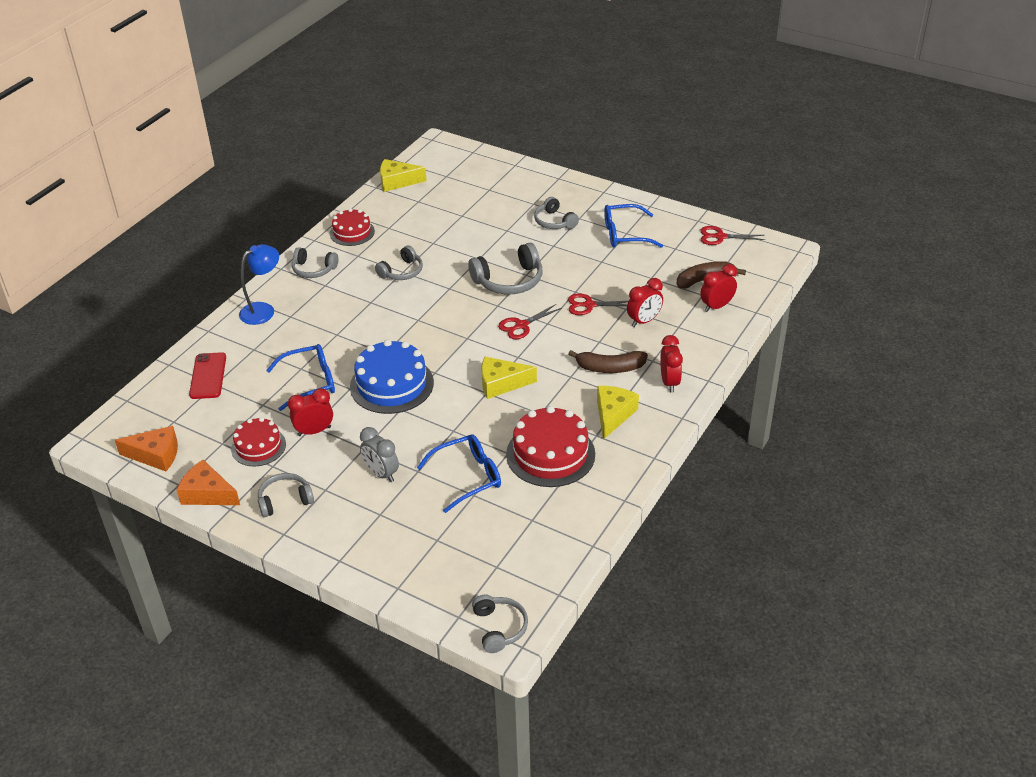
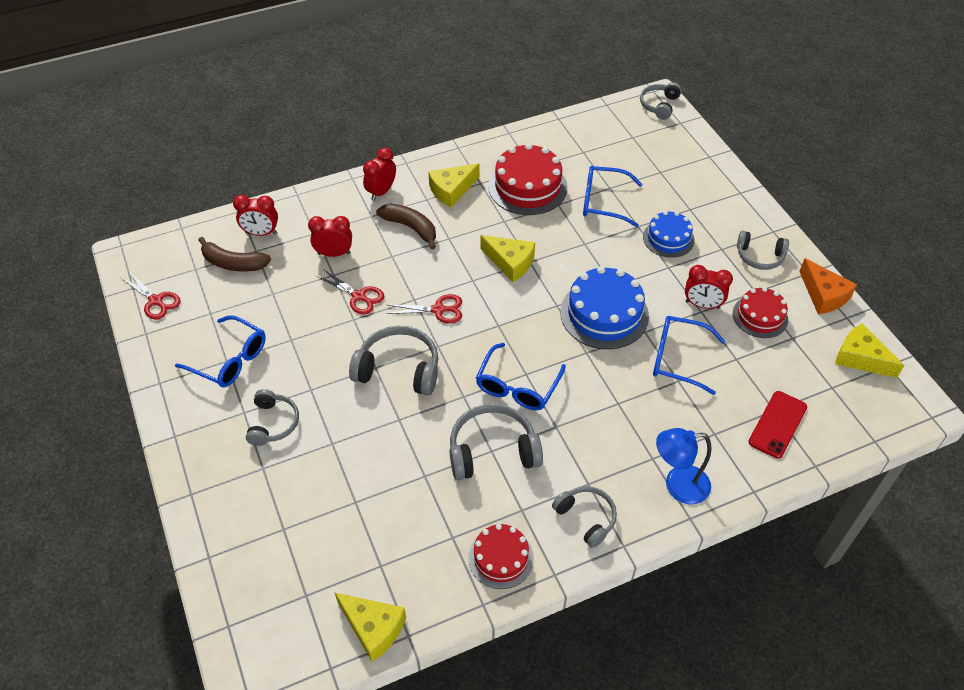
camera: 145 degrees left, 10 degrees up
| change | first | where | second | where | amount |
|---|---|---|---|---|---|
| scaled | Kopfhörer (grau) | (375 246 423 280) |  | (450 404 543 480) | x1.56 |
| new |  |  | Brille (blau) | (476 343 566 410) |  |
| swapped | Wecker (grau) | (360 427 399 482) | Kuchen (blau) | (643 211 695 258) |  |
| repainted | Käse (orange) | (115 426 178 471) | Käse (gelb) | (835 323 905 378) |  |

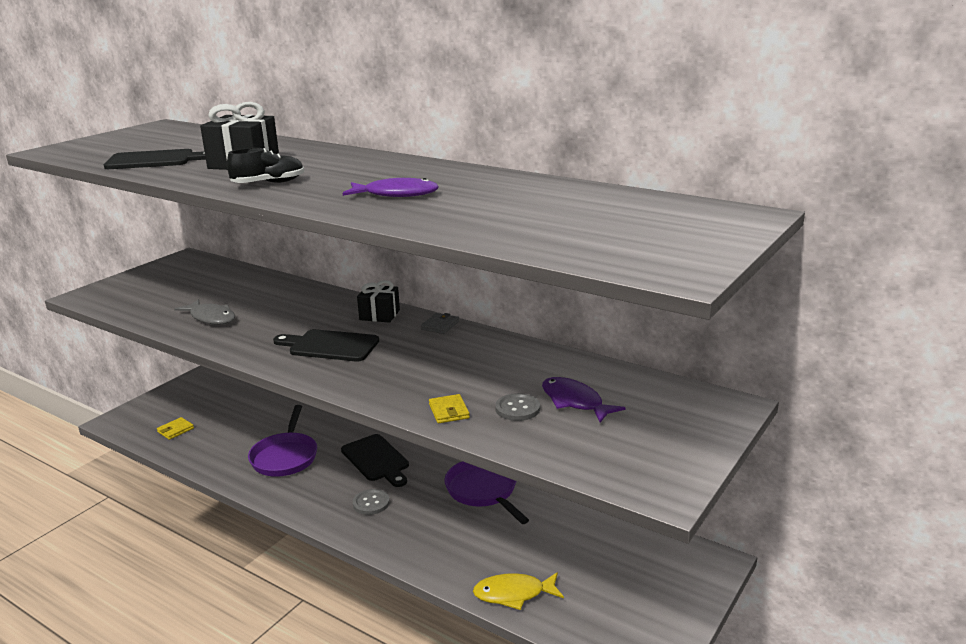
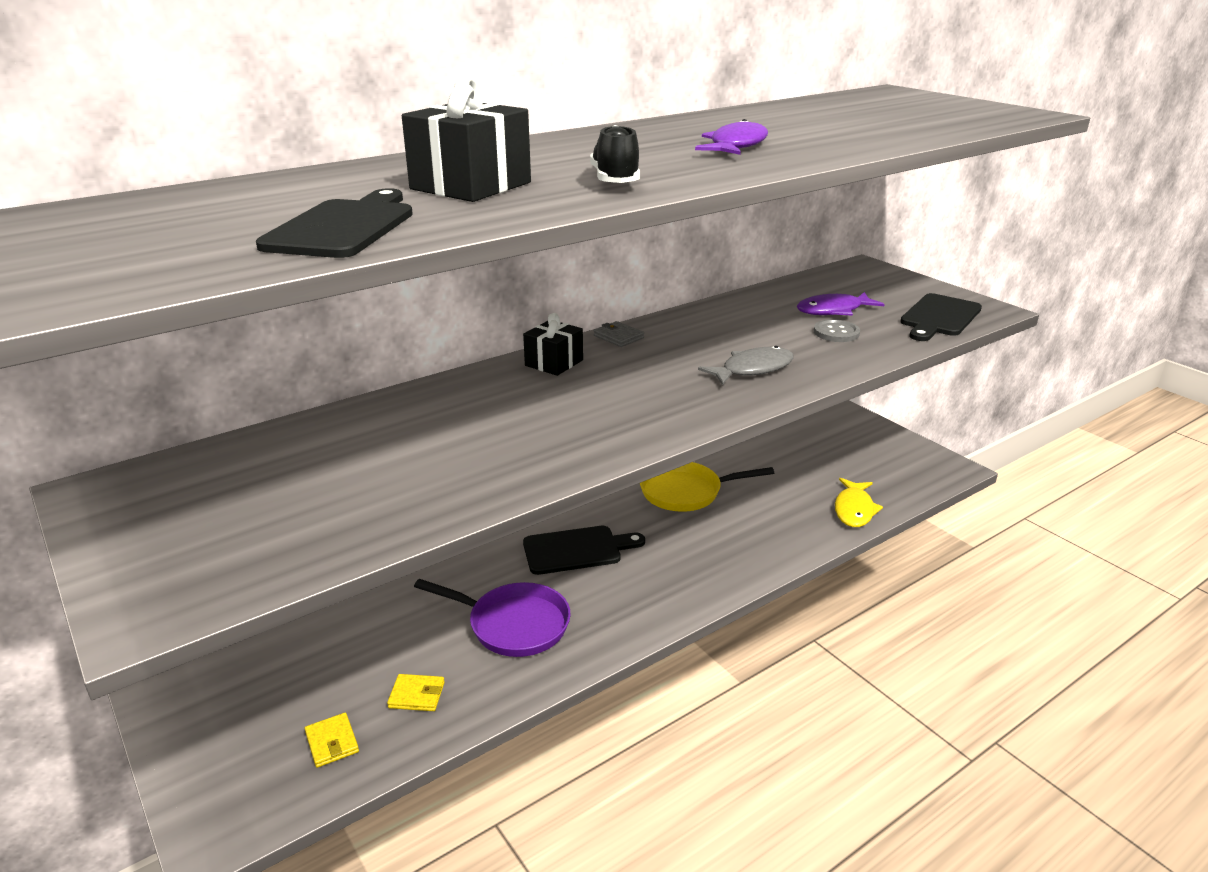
camera: 70 degrees left, 5 degrees up
| change | first | where | second | where | amount |
|---|---|---|---|---|---|
| shifted | Geldbörse (gelb) | (429 394 470 423) |  | (387 674 445 711) |  |
| repainted | Pfanne (lila) | (444 461 529 524) | Pfanne (gelb) | (640 462 774 512) |  |
| shifted | Fisch (grau) | (175 299 235 325) |  | (698 346 794 385) |  |
| shifted | Schneidebrett (schwarz) | (273 329 379 361) |  | (900 293 982 341) |  |
| gone | Knopf (grau) | (353 489 390 515) |  |  |  |

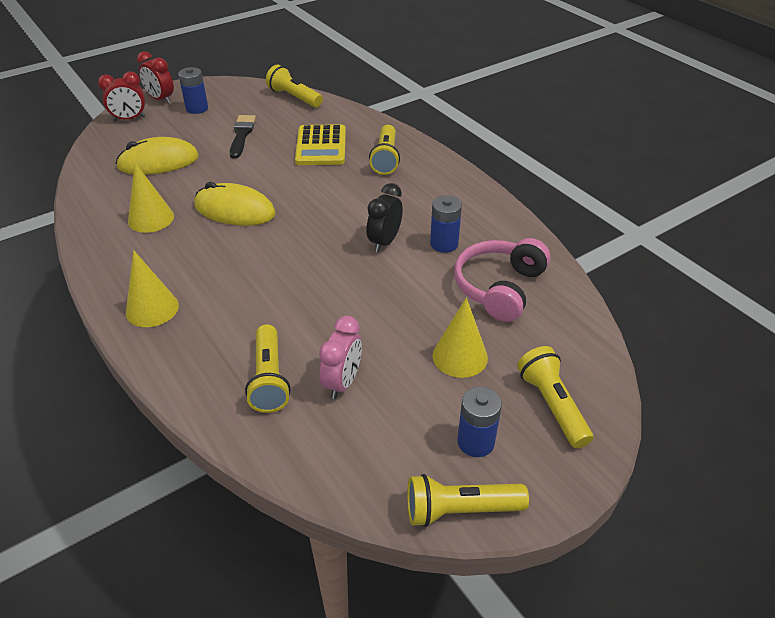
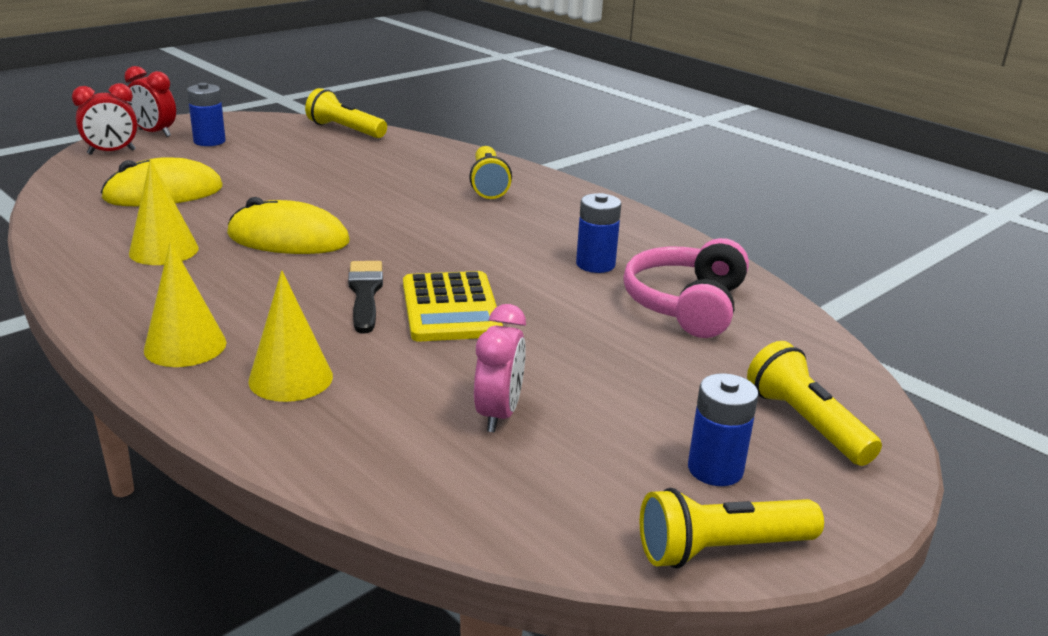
camera: 10 degrees left, 15 degrees down
| change | first | where | second | where | amount |
|---|---|---|---|---|---|
| shifted | Kegel (gelb) | (432 297 488 378) |  | (248 270 333 402) |  |
| shifted | Pinsel (schwarz) | (230 115 256 159) |  | (348 261 383 333) |  |
| shifted | Taschenrechner (gelb) | (295 124 346 165) |  | (403 271 503 341) |  |
| gone | Taschenlampe (gelb) | (245 324 290 413) |  |  |  |
| gone | Wecker (schwarz) | (366 183 403 252) |  |  |  |

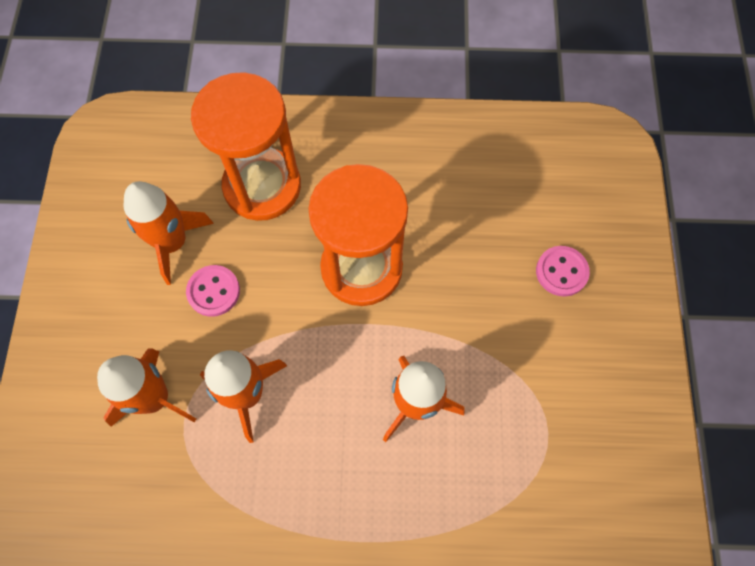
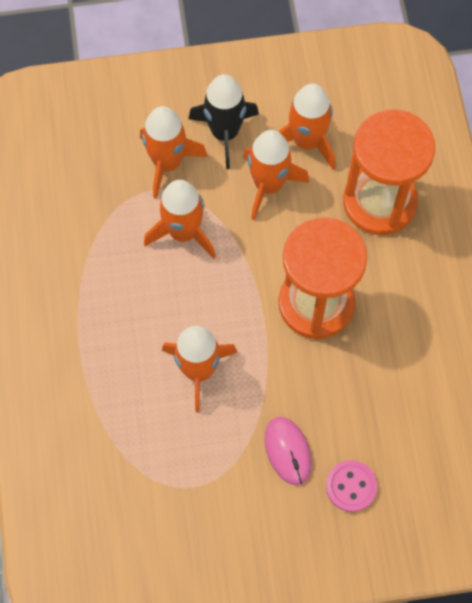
camera: 80 degrees right, 0 degrees up
| change | first | where | second | where | amount |
|---|---|---|---|---|---|
| new |  |  | Rakete (schwarz) | (189 74 259 169) |  |
| swapped | Knopf (rosa) | (186 265 240 317) | Rakete (orange) | (243 130 309 220) |  |
| new |  |  | Computermaus (rosa) | (265 417 312 485) |  |

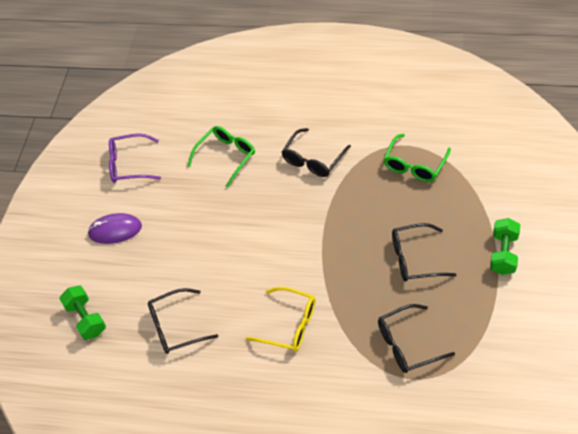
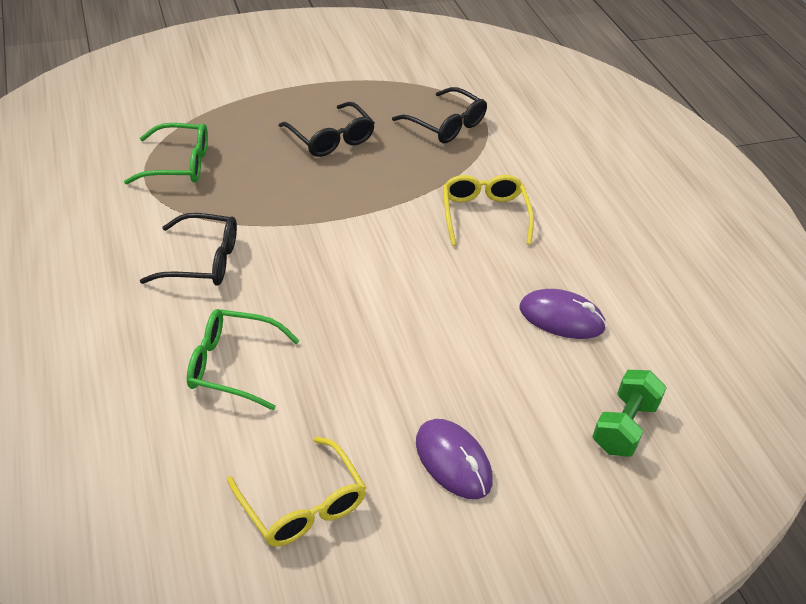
camera: 125 degrees left, 10 degrees down
| change | first | where | second | where | amount |
|---|---|---|---|---|---|
| repainted | Brille (lila) | (109 133 161 183) | Brille (gelb) | (227 437 367 547) |  |
| swapped | Brille (schwarz) | (148 288 218 354) | Computermaus (lila) | (519 289 607 339) |  |
| gone | Hantel (grün) | (490 218 520 275) |  |  |  |

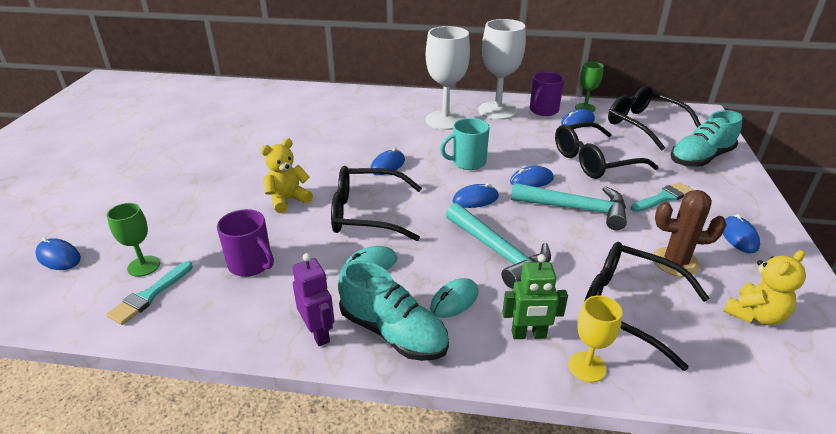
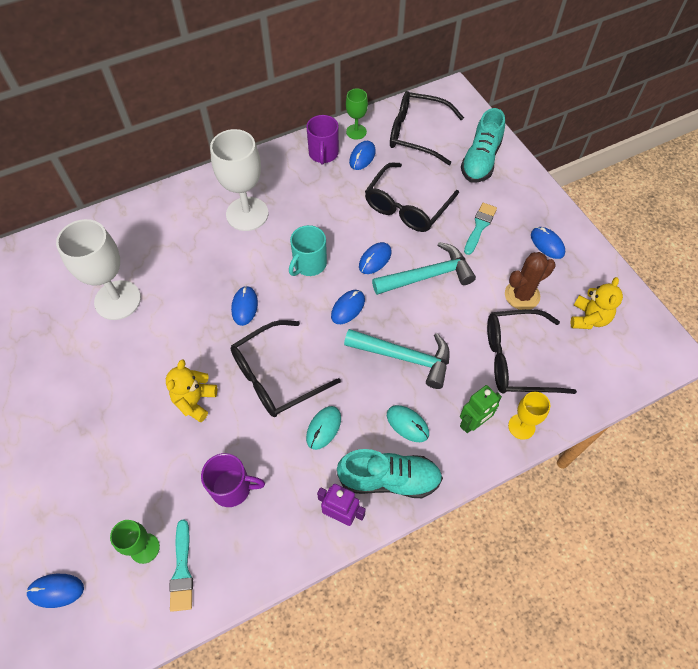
camera: 35 degrees left, 25 degrees up
| change | first | where | second | where | amount |
|---|---|---|---|---|---|
| shifted | Kelch (weiß) | (478 19 526 120) |  | (56 219 141 320) |  |
| rotated | Computermaus (türkis) | (430 278 478 318) |  | (387 405 429 442) | 60 degrees counterclockwise |

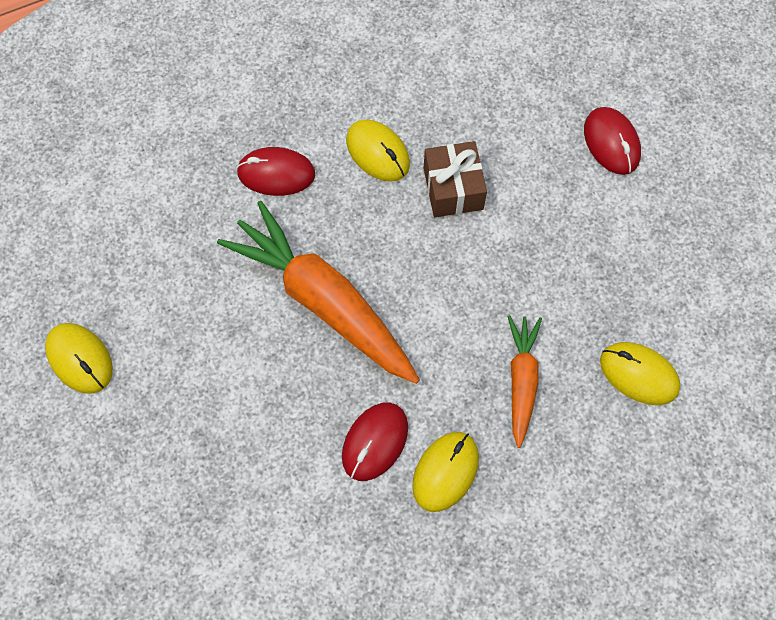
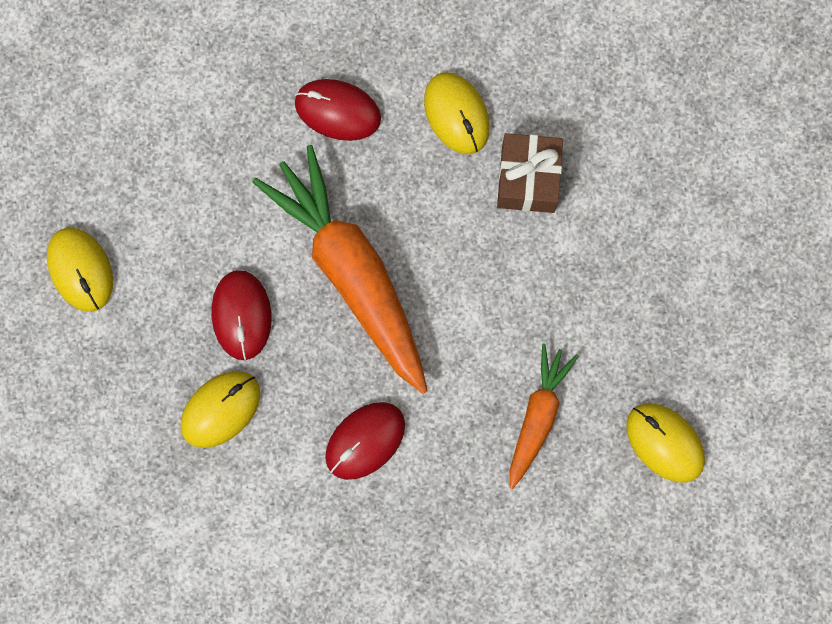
camera: 15 degrees right, 10 degrees up
| change | first | where | second | where | amount |
|---|---|---|---|---|---|
| shifted | Computermaus (gelb) | (412 432 479 512) |  | (180 371 261 448) |  |
| shifted | Computermaus (rot) | (584 107 641 175) |  | (212 270 272 360) |  |

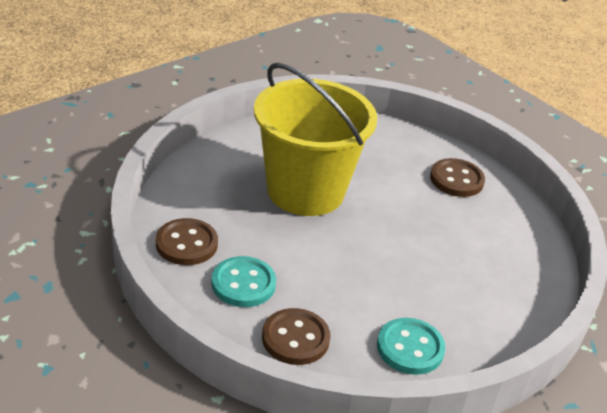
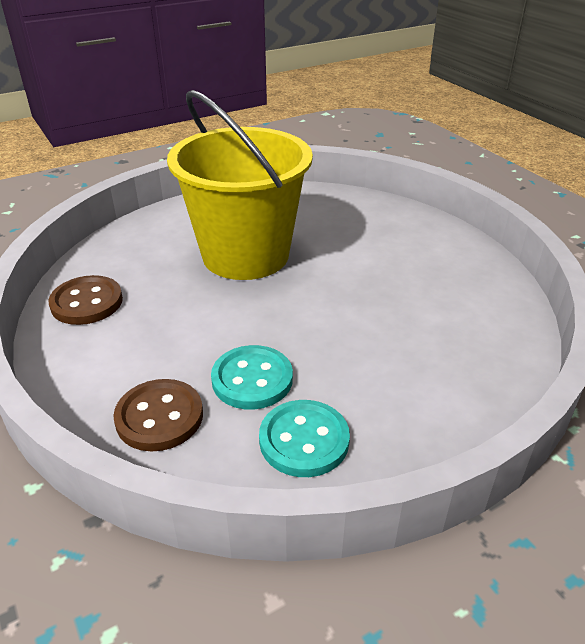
camera: 15 degrees right, 0 degrees up
| change | first | where | second | where | amount |
|---|---|---|---|---|---|
| shifted | Knopf (türkis) | (211 256 276 307) |  | (211 345 293 410) |  |
| gone | Knopf (braun) | (430 158 485 197) |  |  |  |

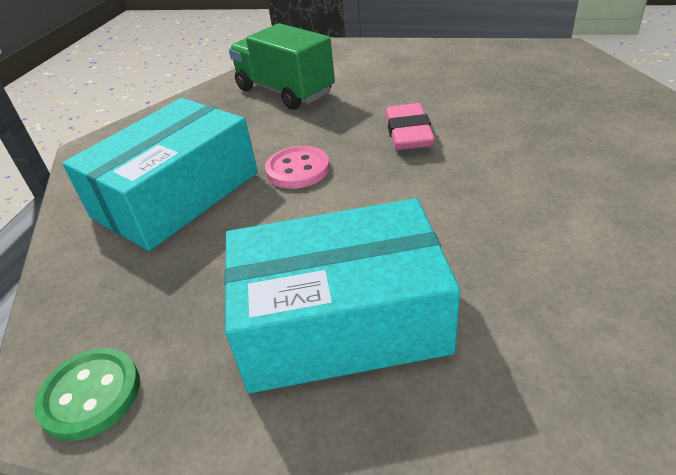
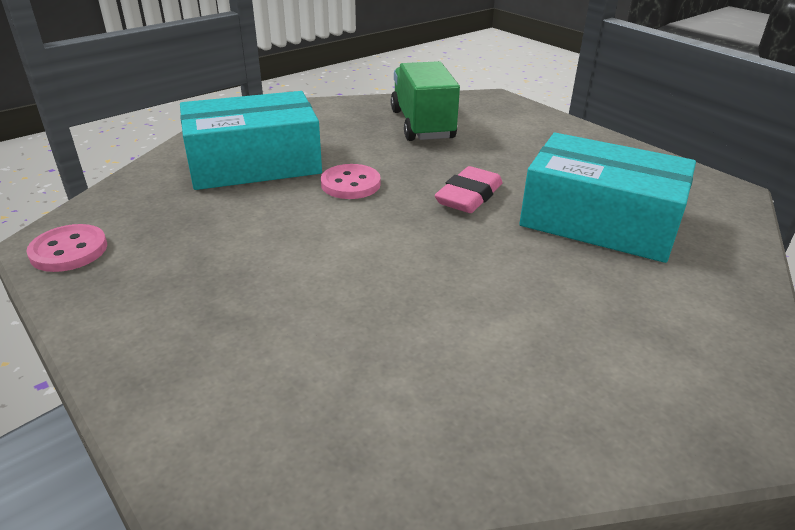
camera: 30 degrees right, 5 degrees down
| change | first | where | second | where | amount |
|---|---|---|---|---|---|
| repainted | Knopf (grün) | (34 348 140 441) | Knopf (rosa) | (26 224 107 272) |  |
| shifted | Schachtel (türkis) | (224 198 460 393) |  | (519 133 696 263) |  |

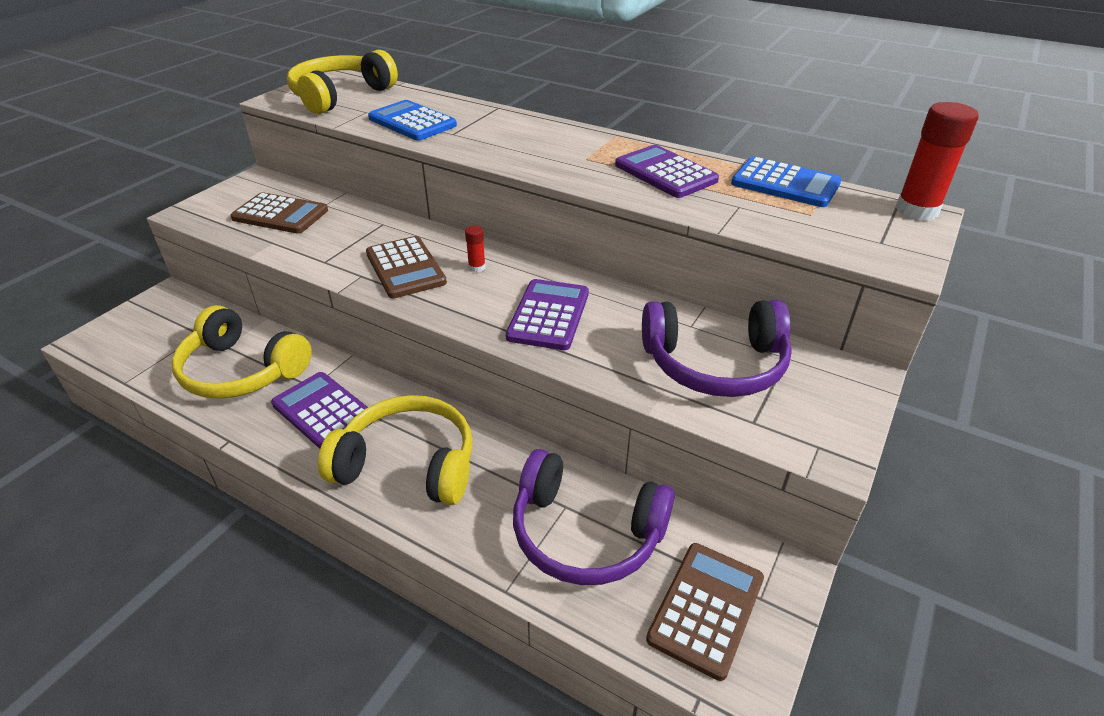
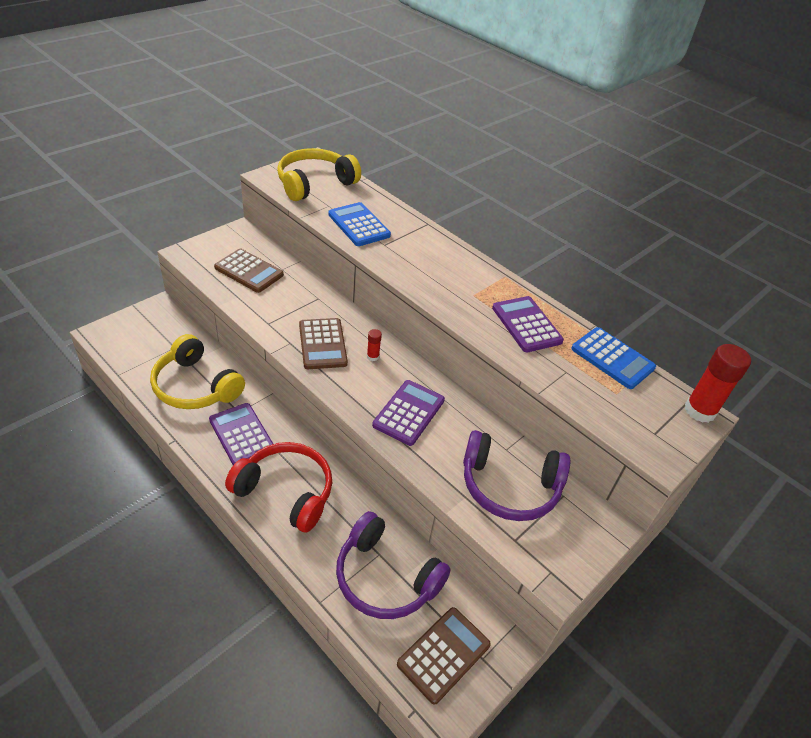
camera: 10 degrees right, 5 degrees up
| change | first | where | second | where | amount |
|---|---|---|---|---|---|
| repainted | Kopfhörer (gelb) | (318 395 473 505) | Kopfhörer (rot) | (225 442 332 532) |  |

